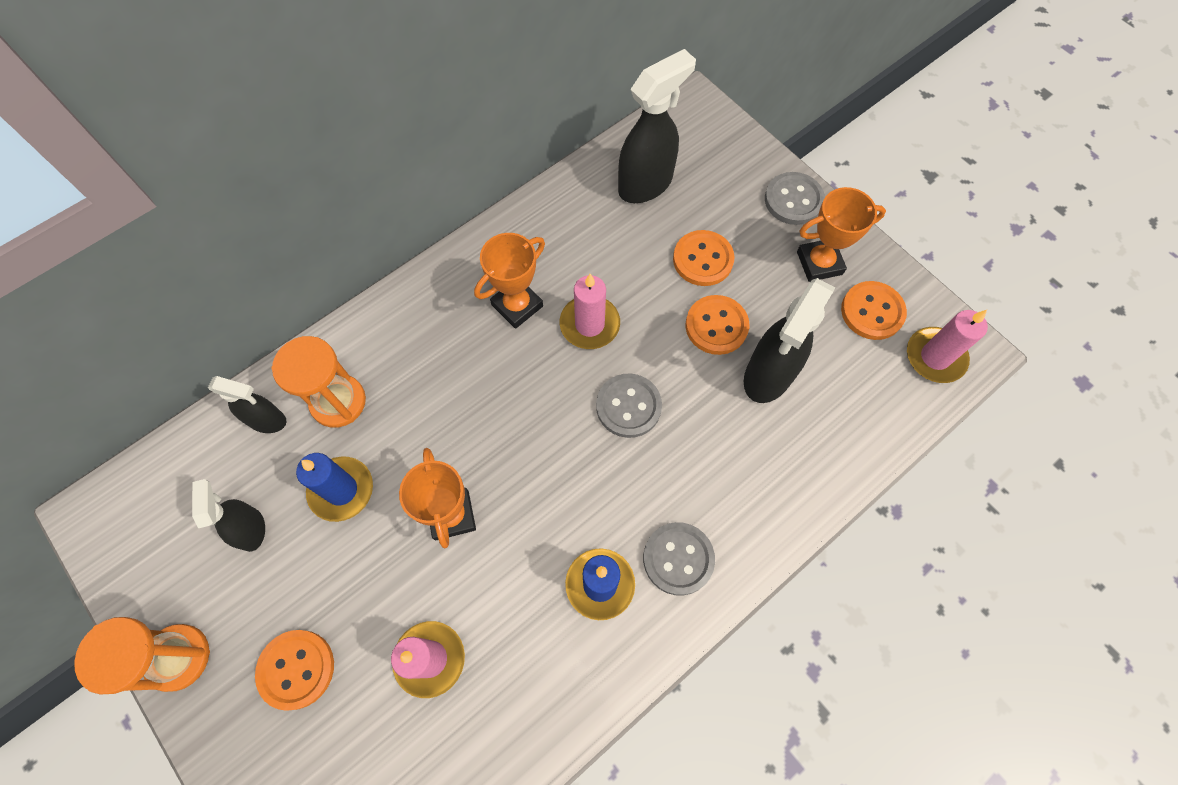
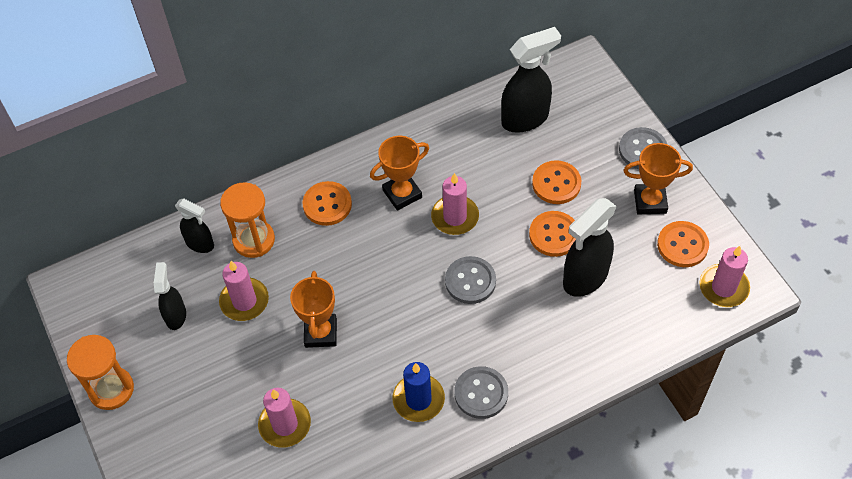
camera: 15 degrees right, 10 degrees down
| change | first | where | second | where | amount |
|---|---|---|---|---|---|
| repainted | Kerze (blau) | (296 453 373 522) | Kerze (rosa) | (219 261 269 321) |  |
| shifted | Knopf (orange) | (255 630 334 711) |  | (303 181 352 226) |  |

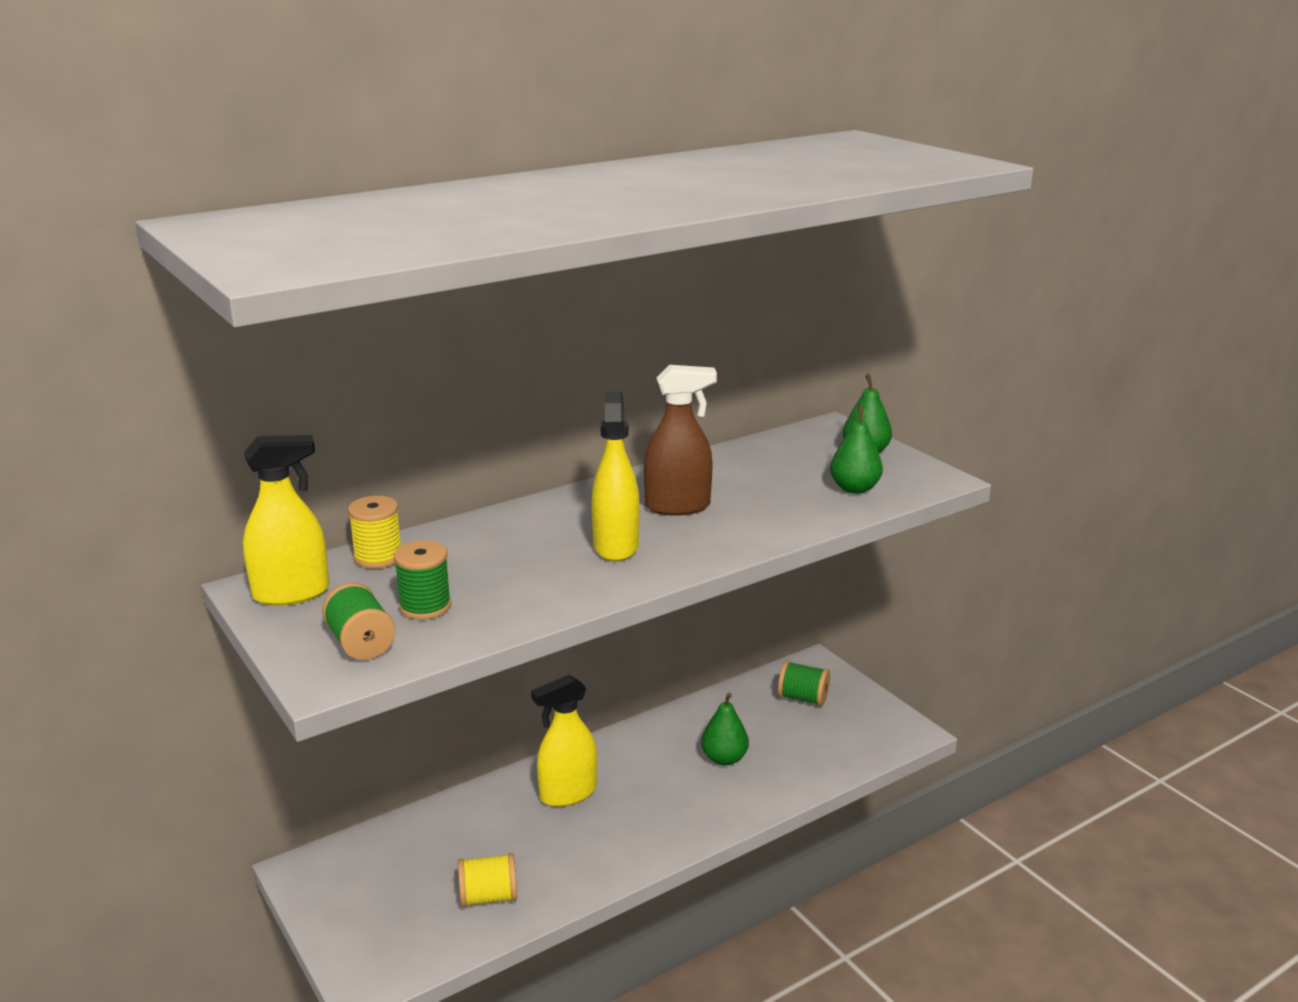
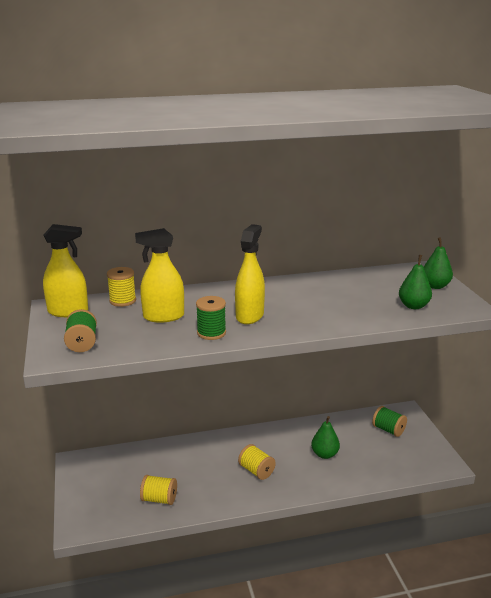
camera: 20 degrees right, 0 degrees up
| change | first | where | second | where | amount |
|---|---|---|---|---|---|
| shifted | Sprühflasche (gelb) | (531 675 597 807) |  | (135 228 184 323) |  |
| shifted | Garnrolle (grün) | (394 540 451 620) |  | (196 296 226 340) |  |
| new |  |  | Garnrolle (gelb) | (238 444 276 480) |  |
| gone | Sprühflasche (braun) | (644 365 717 516) |  |  |  |

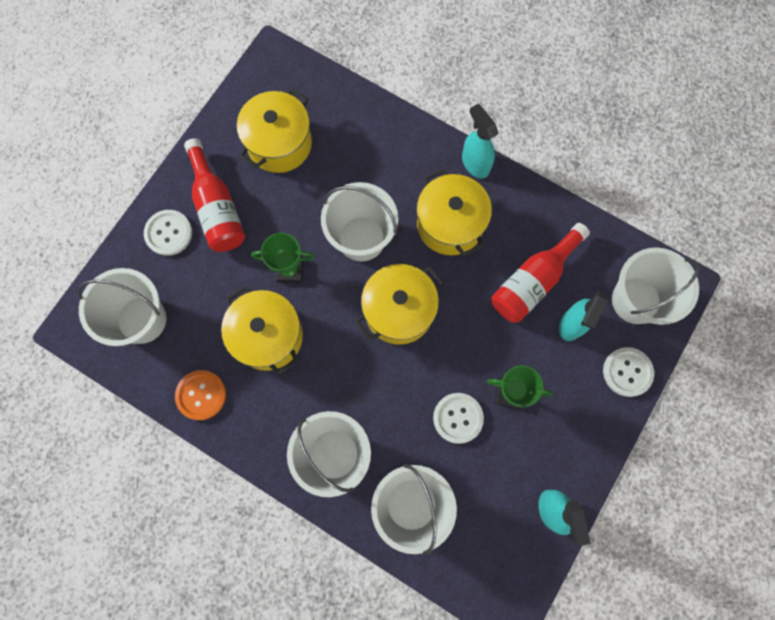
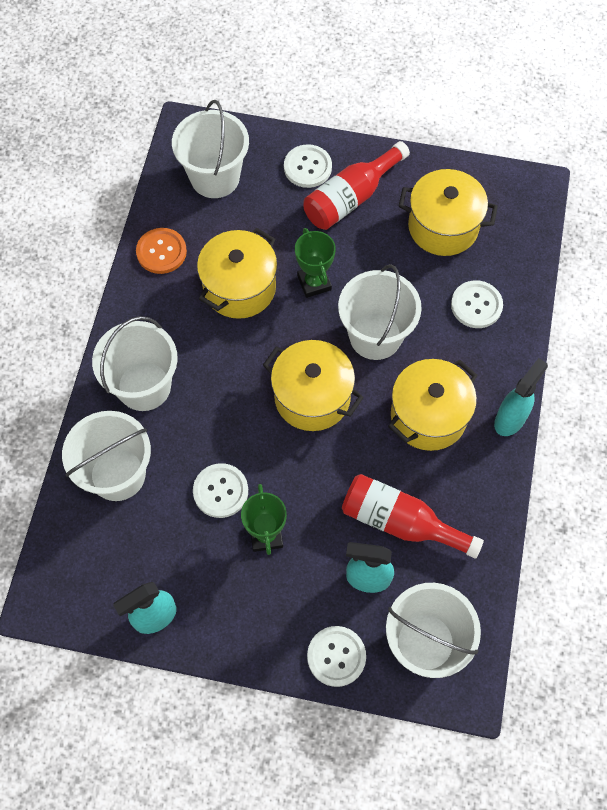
camera: 70 degrees right, 10 degrees down
| change | first | where | second | where | amount |
|---|---|---|---|---|---|
| new |  |  | Knopf (weiß) | (451 280 503 328) |  |

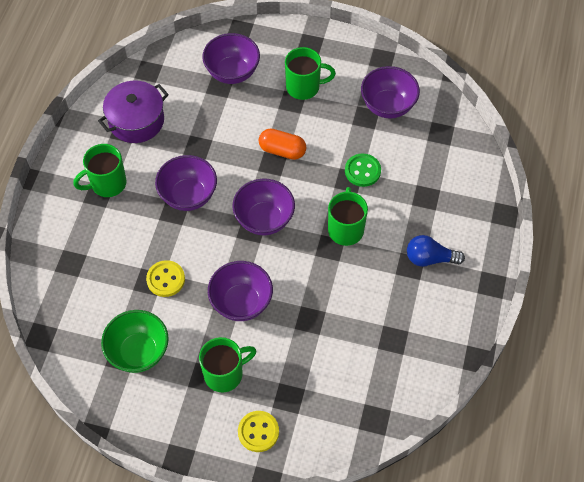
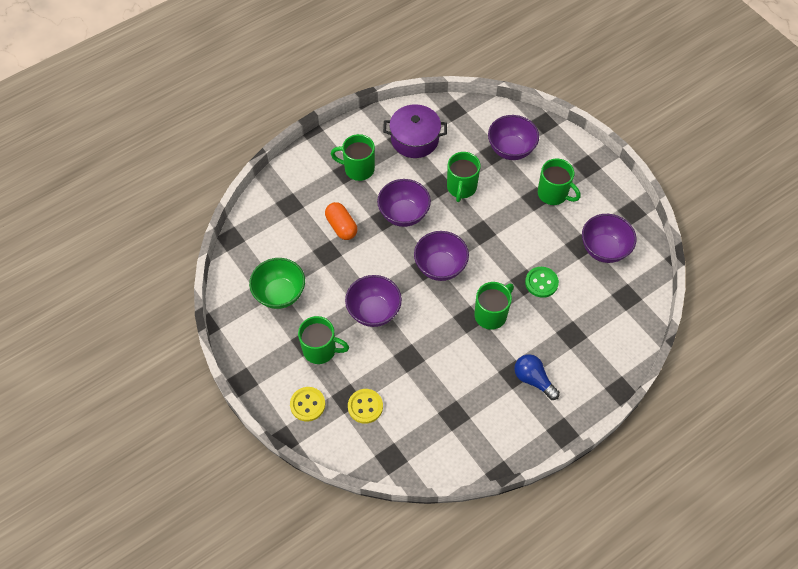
camera: 40 degrees right, 0 degrees up
| change | first | where | second | where | amount |
|---|---|---|---|---|---|
| shifted | Kapsel (orange) | (259 128 306 160) |  | (325 202 357 240) |  |
| shifted | Knopf (gelb) | (146 260 185 297) |  | (348 389 383 424) |  |
| new |  |  | Tasse (grün) | (447 152 481 202) |  |

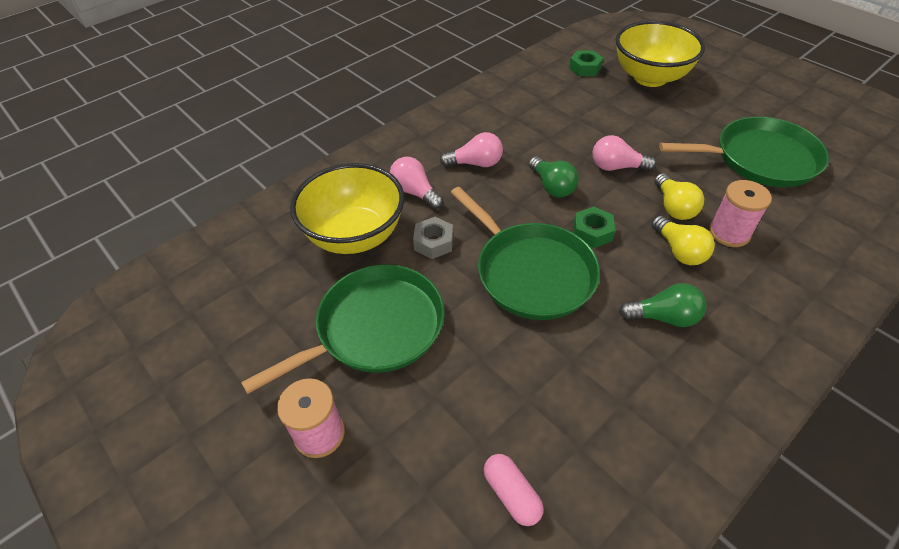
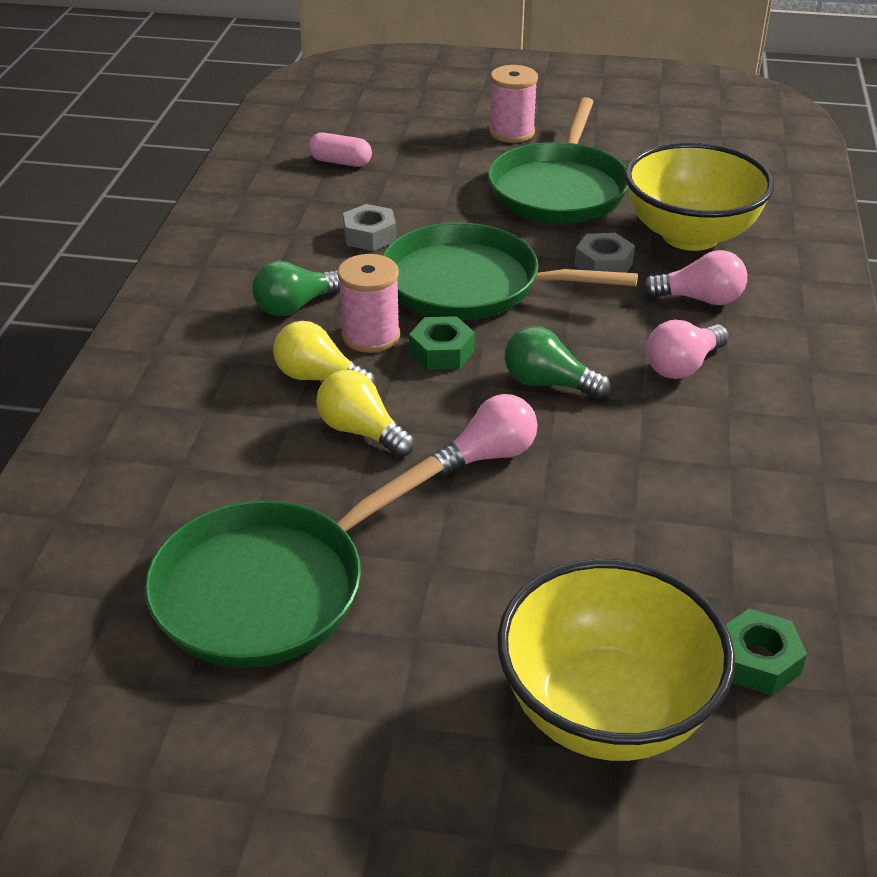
camera: 140 degrees right, 10 degrees down
| change | first | where | second | where | amount |
|---|---|---|---|---|---|
| shifted | Garnrolle (rosa) | (709 180 772 247) |  | (337 254 400 353) |  |
| new |  |  | Sechskantmutter (grau) | (343 204 396 251) |  |

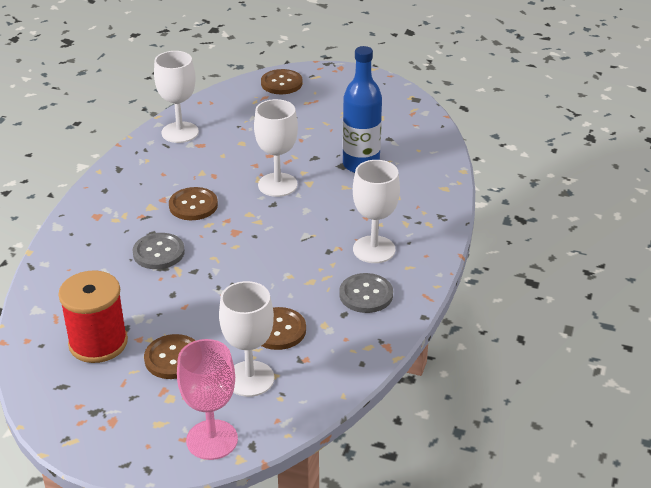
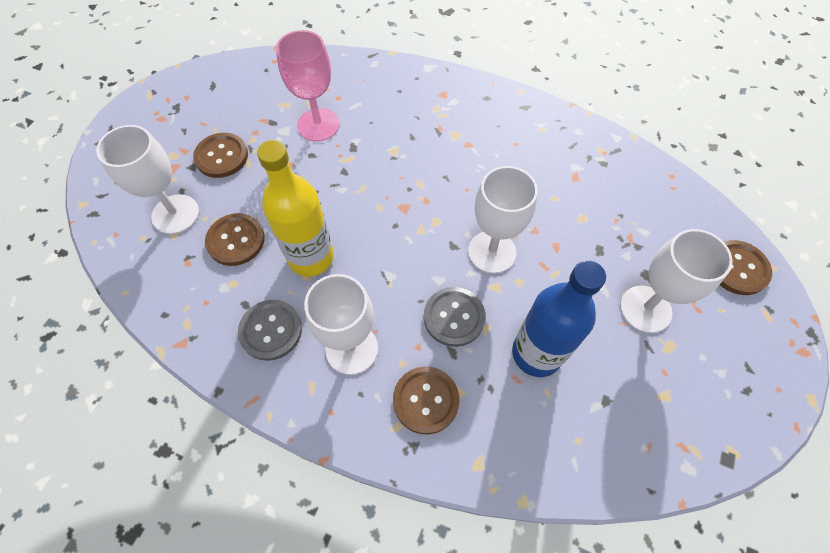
camera: 95 degrees right, 25 degrees up
| change | first | where | second | where | amount |
|---|---|---|---|---|---|
| new |  |  | Flasche (gelb) | (257 140 334 277) |  |
| shifted | Kelch (rosa) | (177 339 238 460) |  | (276 30 339 142) |  |
| shifted | Knopf (braun) | (169 187 218 220) |  | (393 366 459 434) |  |
| shifted | Knopf (grau) | (132 233 185 269) |  | (424 287 486 347) |  |
| shifted | Kelch (weiß) | (154 51 199 143) |  | (620 229 732 333) |  |
| gone | Garnrolle (rot) | (58 270 128 363) |  |  |  |

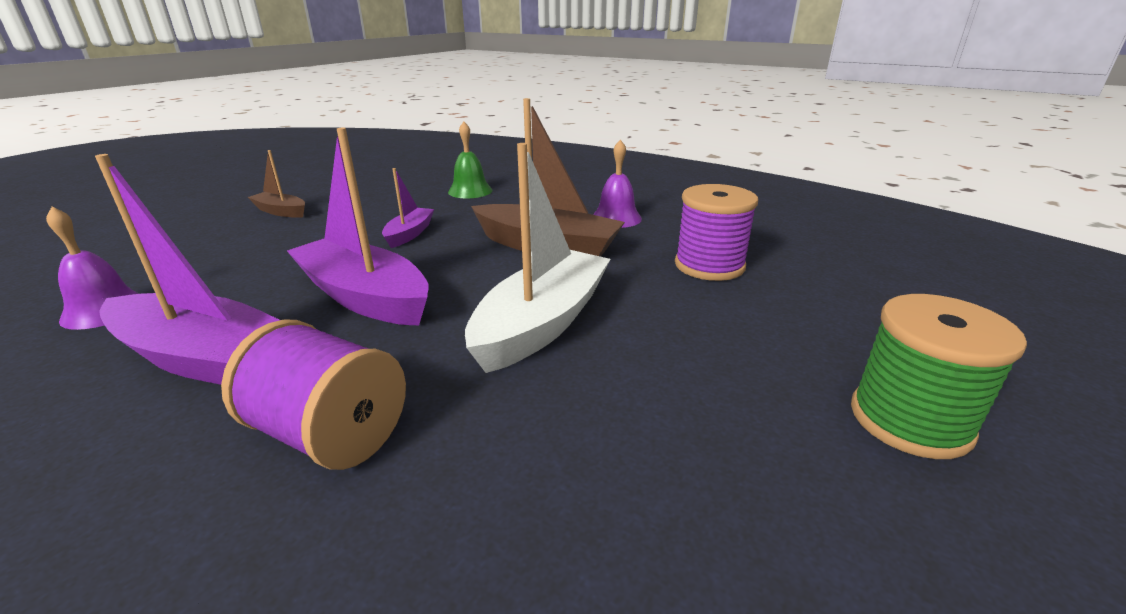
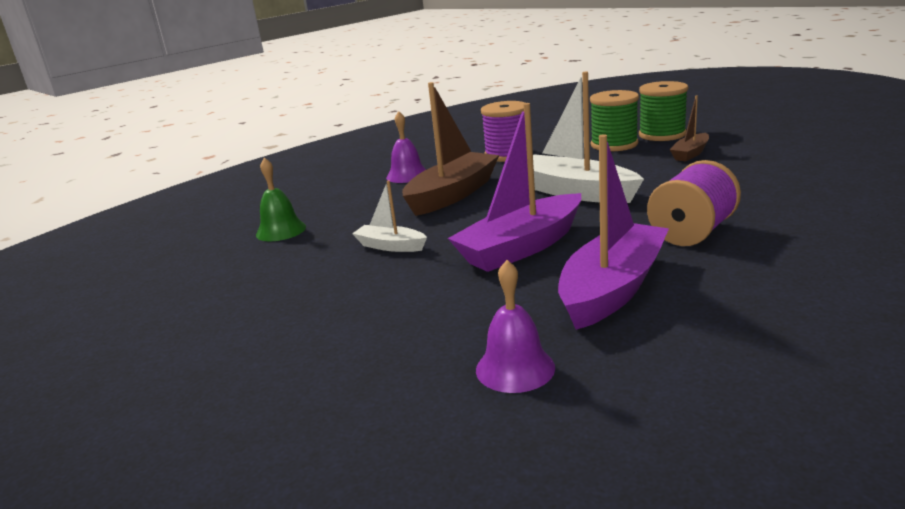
camera: 75 degrees left, 5 degrees down
| change | first | where | second | where | amount |
|---|---|---|---|---|---|
| repainted | Boot (lila) | (382 168 434 248) | Boot (weiß) | (352 180 427 252) |  |
| new |  |  | Garnrolle (grün) | (590 90 639 151) |  |
| shifted | Boot (braun) | (248 150 305 218) |  | (670 95 709 161) |  |

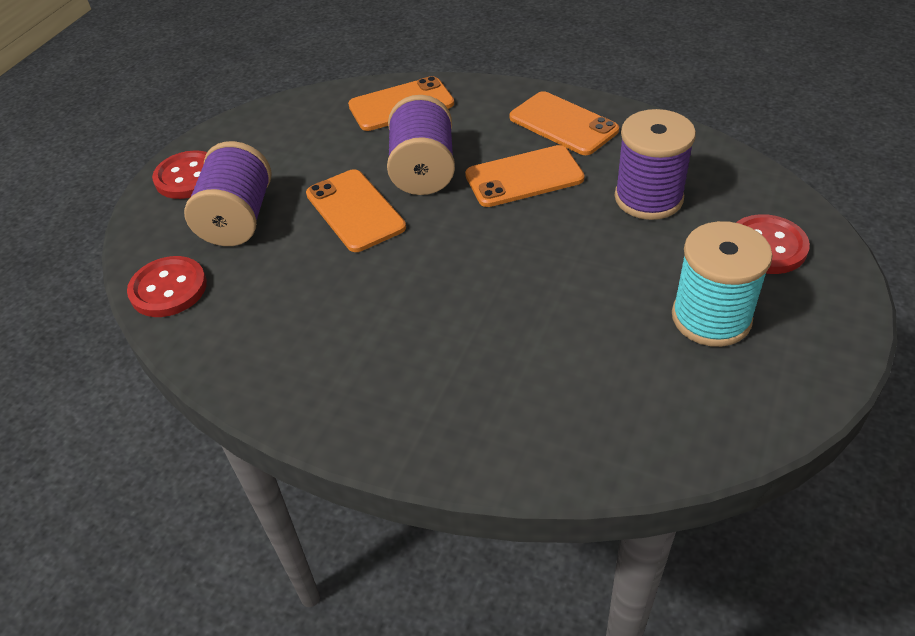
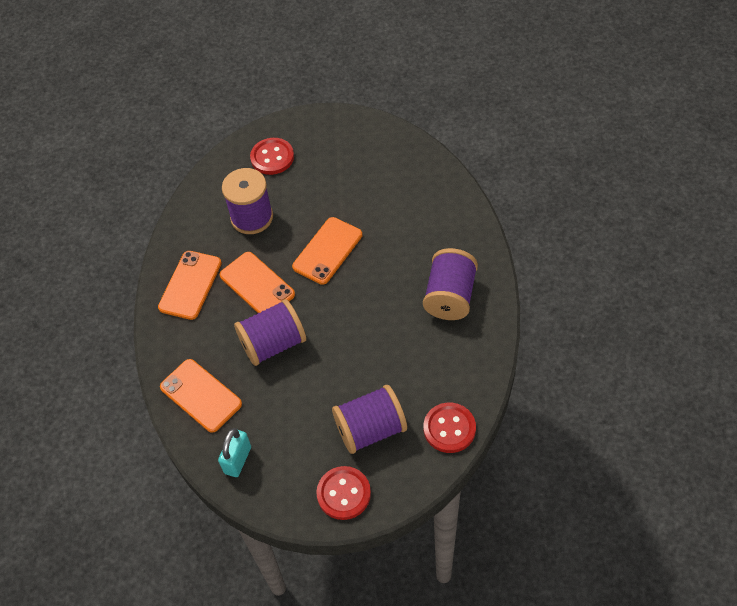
camera: 115 degrees left, 10 degrees up
| change | first | where | second | where | amount |
|---|---|---|---|---|---|
| new |  |  | Vorhängeschloss (türkis) | (218 428 251 477) |  |
| shifted | Handy (orange) | (306 169 406 252) |  | (292 217 362 285) |  |
| new |  |  | Garnrolle (lila) | (423 248 478 320) |  |
| gone | Garnrolle (türkis) | (672 221 773 347) |  |  |  |

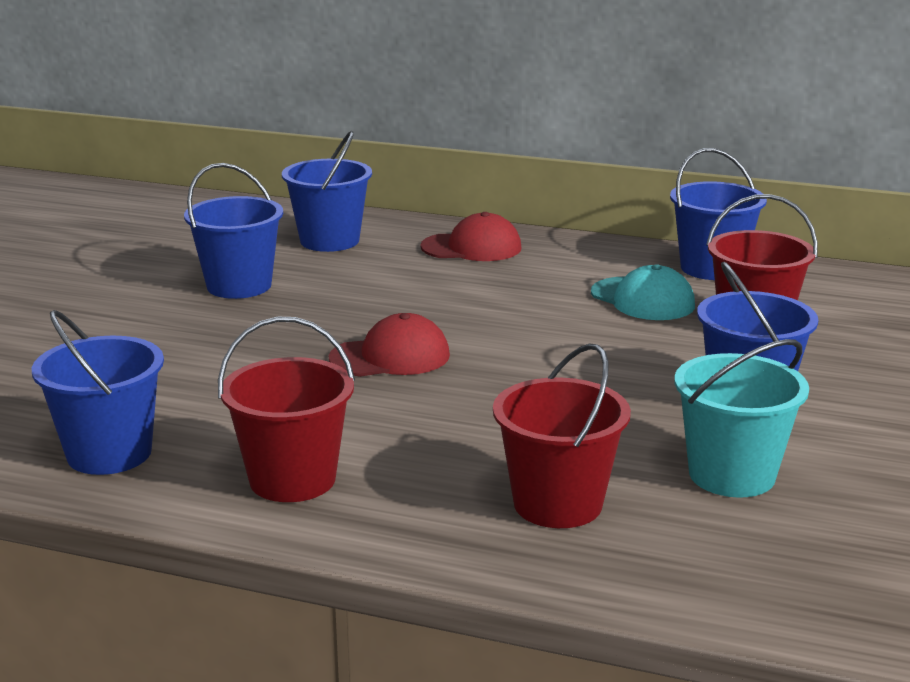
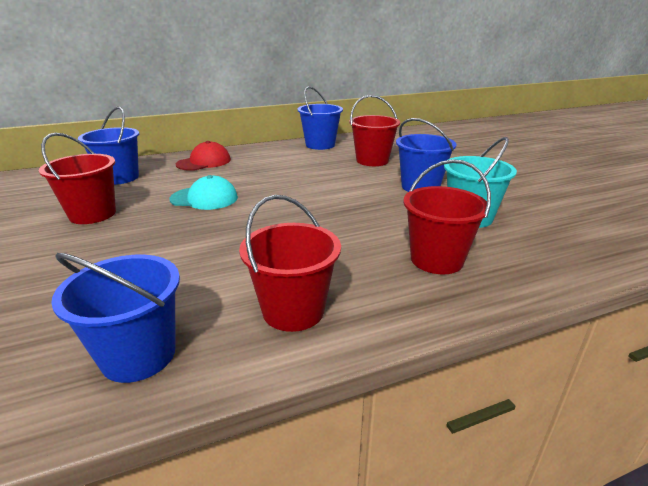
camera: 40 degrees left, 5 degrees up
| change | first | where | second | where | amount |
|---|---|---|---|---|---|
| repainted | Eimer (blau) | (184 163 283 299) | Eimer (rot) | (39 133 116 224) |  |
| shifted | Kappe (türkis) | (591 264 695 320) |  | (170 175 238 210) |  |
| gone | Kappe (rot) | (329 313 450 377) |  |  |  |

